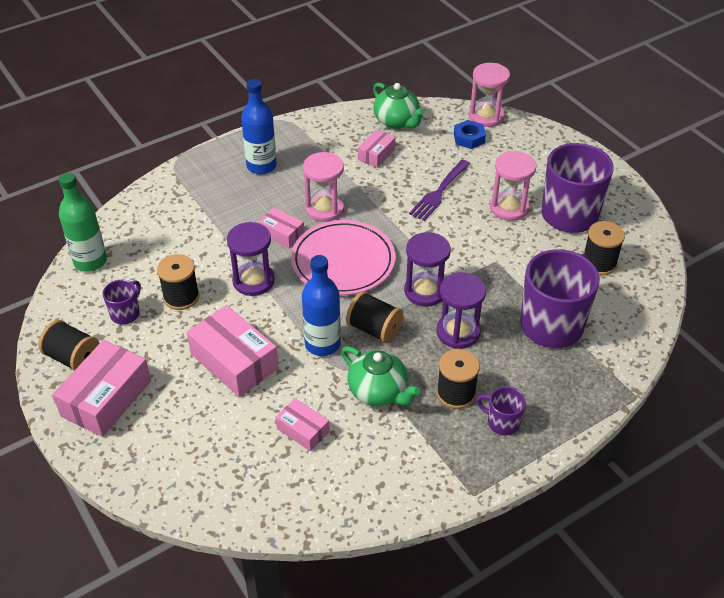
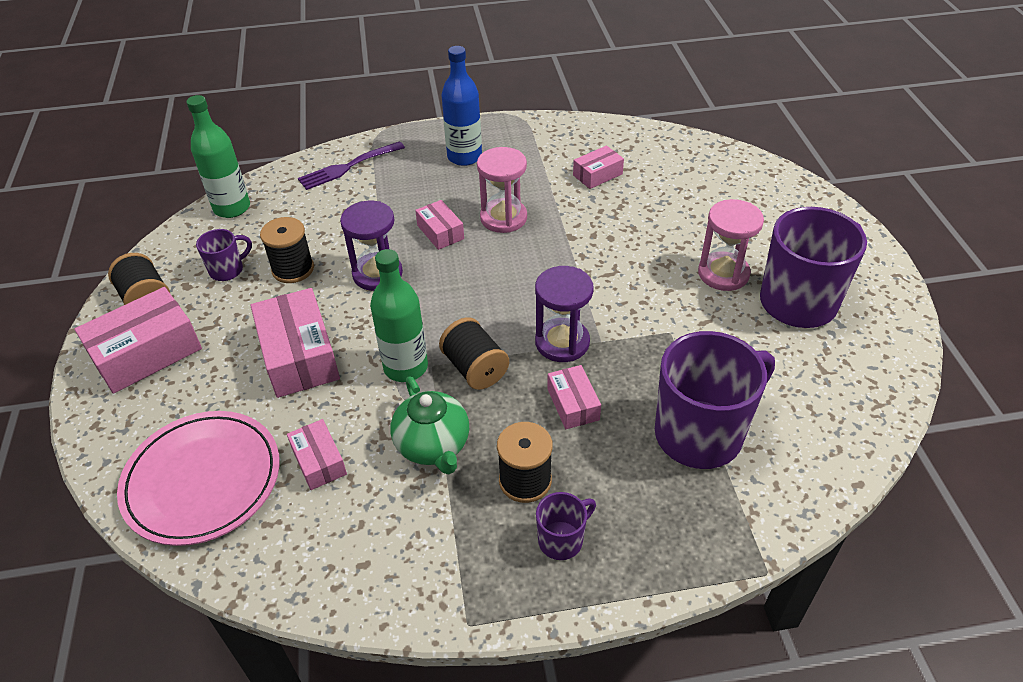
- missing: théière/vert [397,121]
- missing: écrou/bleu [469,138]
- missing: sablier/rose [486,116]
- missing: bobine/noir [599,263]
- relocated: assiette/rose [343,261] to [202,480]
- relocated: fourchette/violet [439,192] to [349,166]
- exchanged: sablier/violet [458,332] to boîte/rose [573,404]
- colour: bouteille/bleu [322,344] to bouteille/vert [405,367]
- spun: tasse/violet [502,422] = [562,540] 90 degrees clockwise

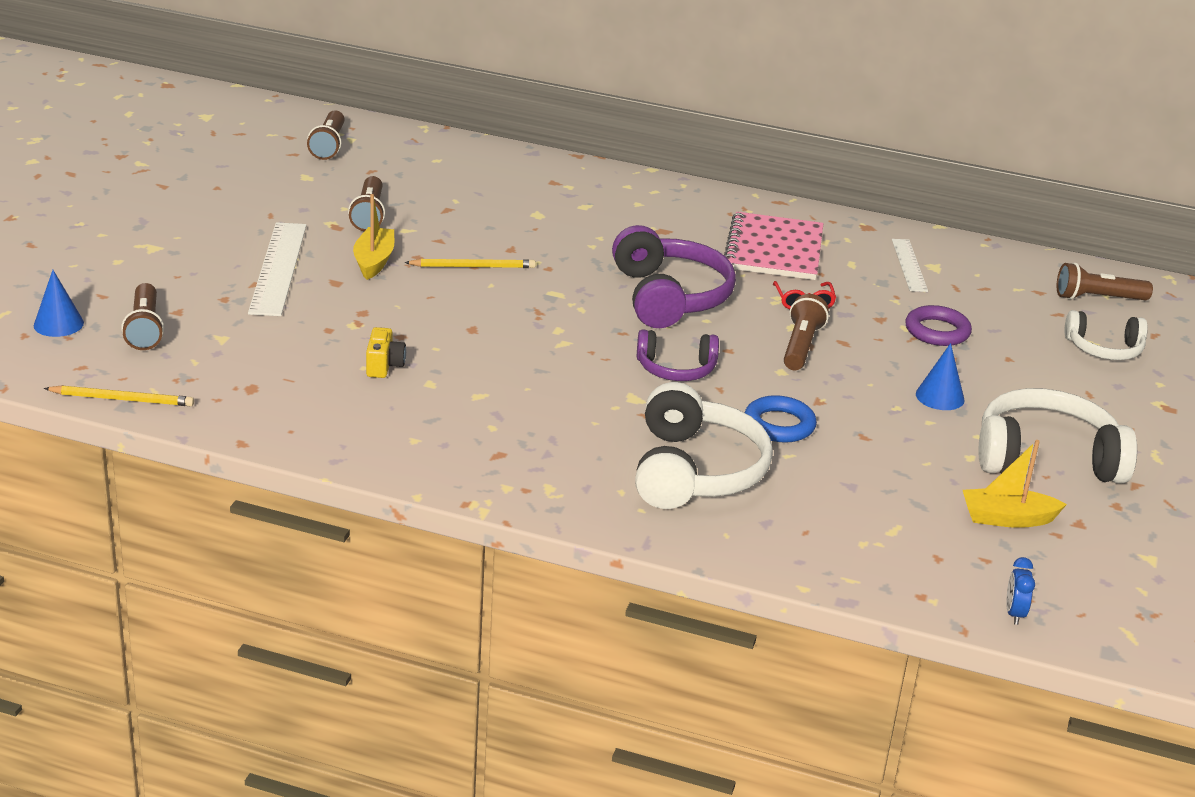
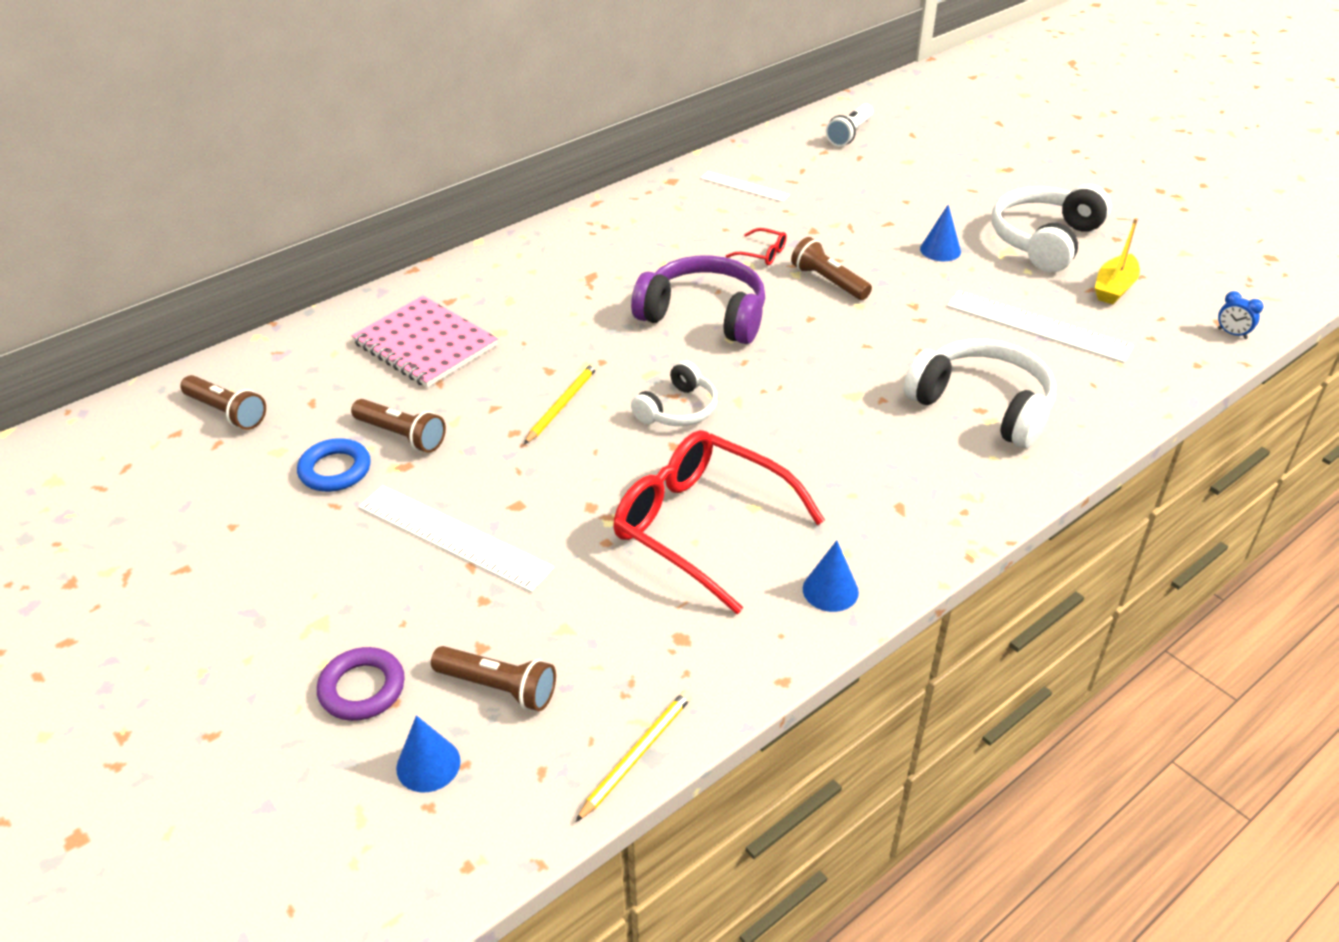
- missing: bateau/jaune [374,261]
- missing: casque audio/violet [676,369]
- appeared: cône/bleu [830,590]
- appeared: règle/blanc [1037,326]
- relocated: carnet/rose [774,250] to [425,344]
- relocated: anneau/bleu [779,425] to [335,470]
- relocated: anneau/violet [937,331] to [362,688]
- relocated: casque audio/blanc [1104,349] to [678,409]
- exchanged: appareil photo/jaune [384,366] to lunettes/rouge [702,527]
- colour: lampe de poche/marron [1097,298] to lampe de poche/blanc [849,134]

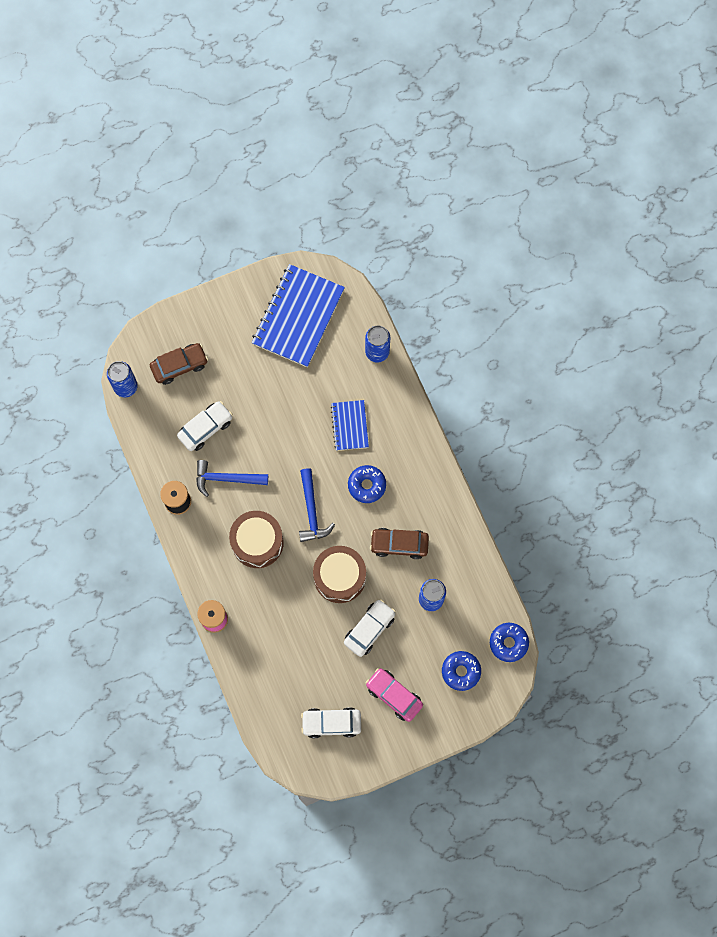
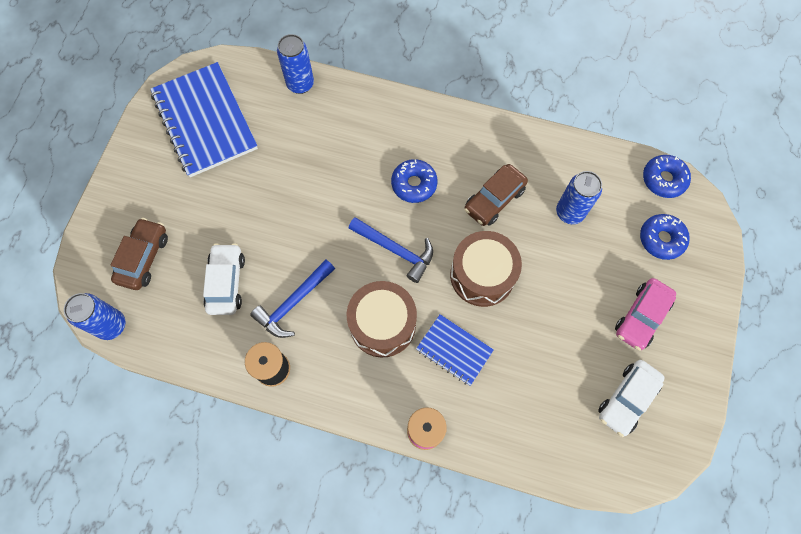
- missing: voiture/blanc [369,629]
- relocated: carnet/bleu [350,426] to [454,350]
- spun: voiture/rose [394,695] = [641,317] 45 degrees counterclockwise

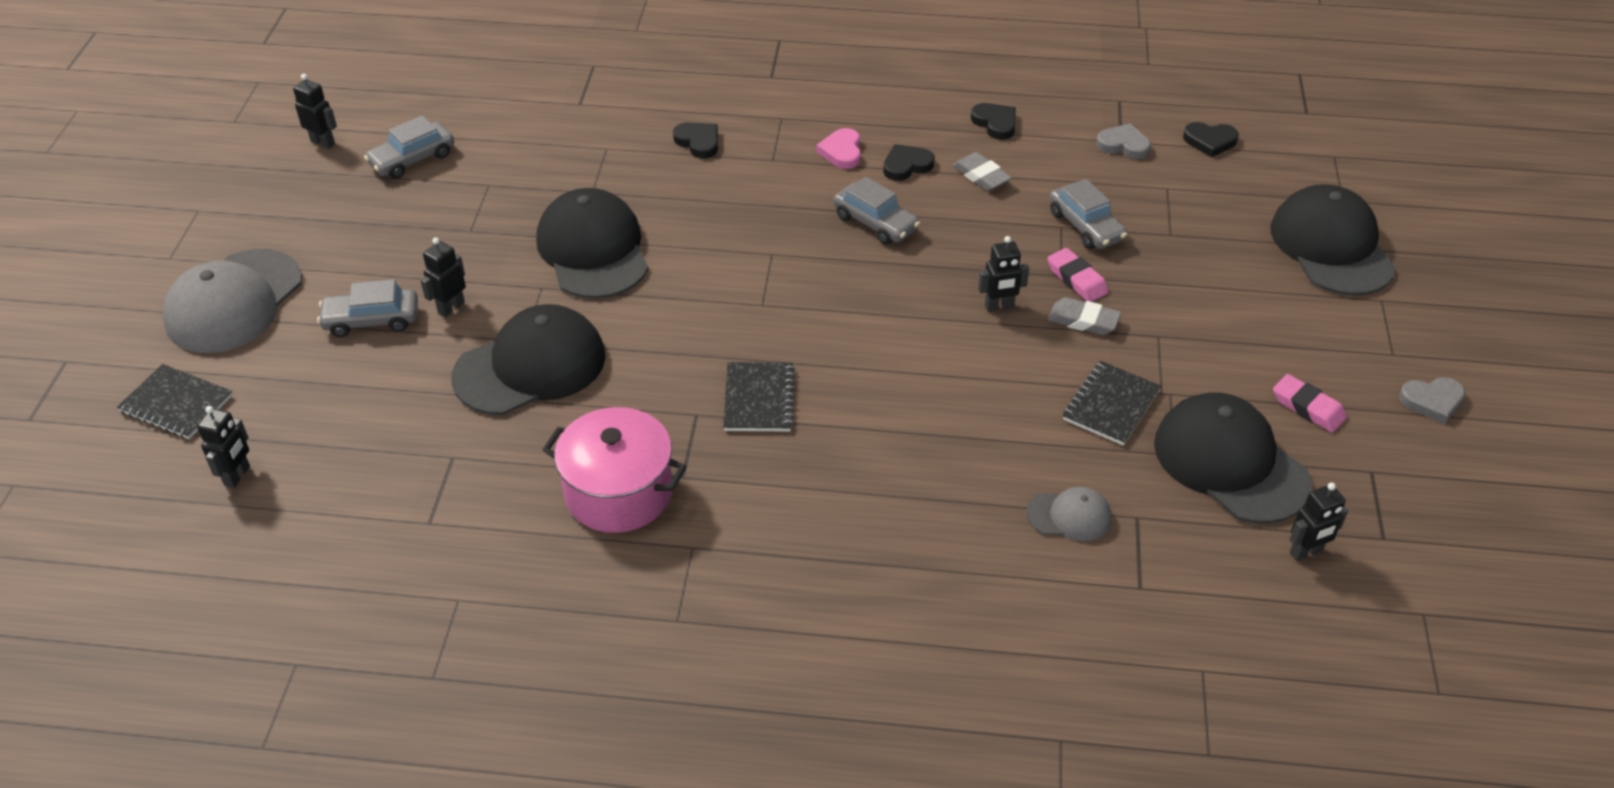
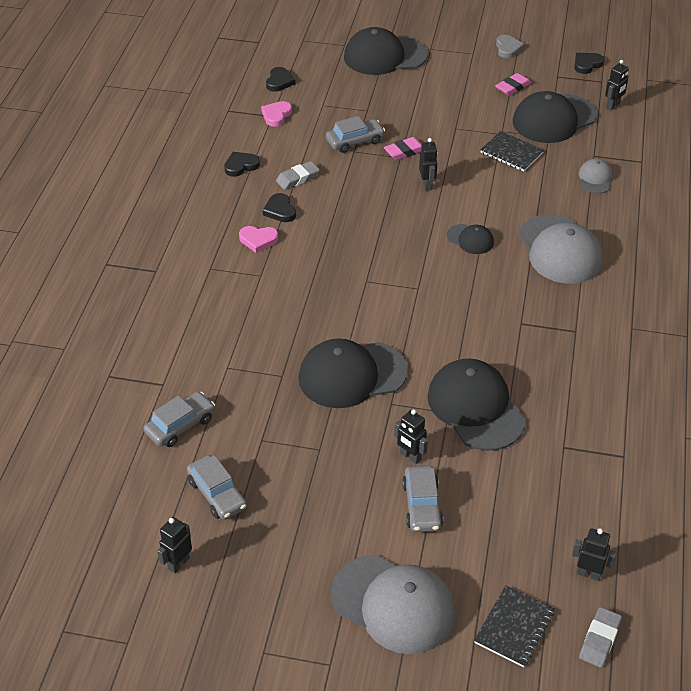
- missing: marmite/rose [619,492]
- missing: carnet/noir [759,399]
- appeared: casquette/noir [470,239]
- appeared: casquette/gris [560,250]
- relocated: cœur/noir [698,142] to [587,64]
- relocated: voiture/gris [875,223] to [180,425]
- relocated: gomme/gris [1083,321] to [599,640]
- colour: cœur/gris [1123,145] to cœur/rose [276,115]
- spun: robot/noir [1306,552] = [613,106] 60 degrees clockwise

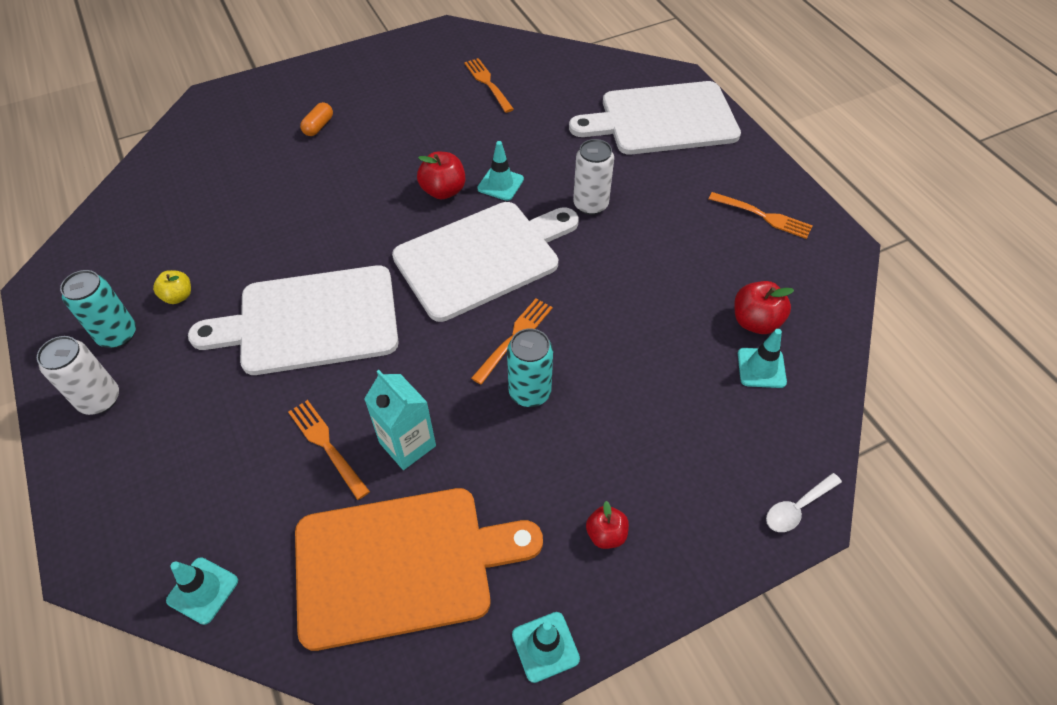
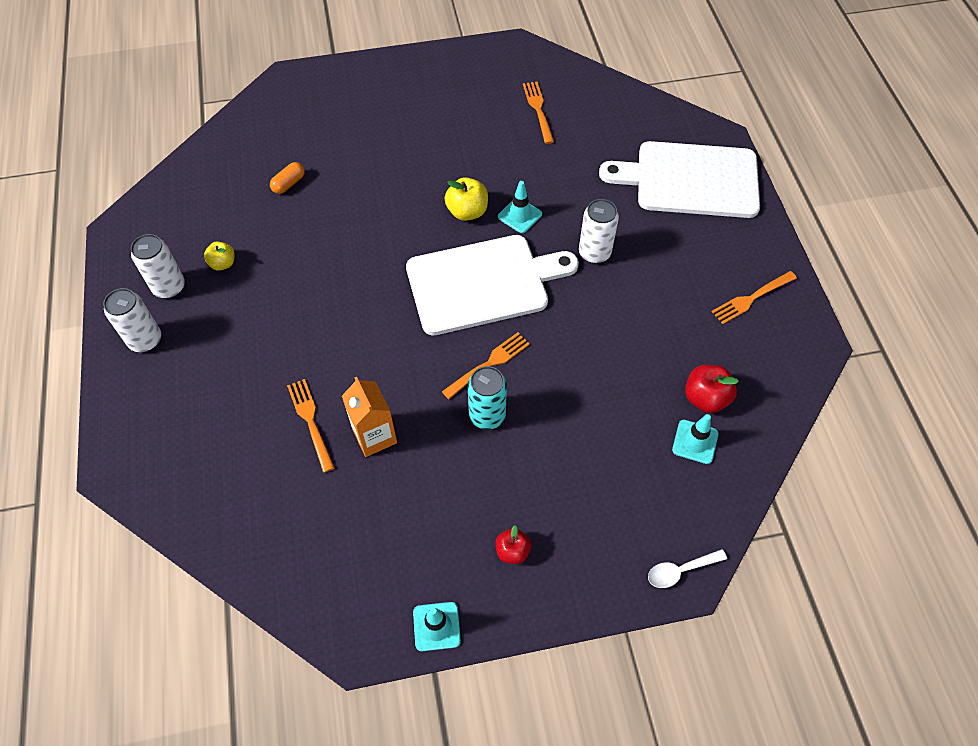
- missing: cône de chantier/turquoise [203,590]
- missing: planche à découper/blanc [311,321]
- missing: planche à découper/orange [402,564]
- relocated: gélule/orange [318,126] to [289,184]
- colour: canette/turquoise [118,335] to canette/blanc [169,287]
- colour: brique de lait/turquoise [407,444] to brique de lait/orange [374,436]
- colour: pomme/rouge [443,191] to pomme/jaune [467,212]
- spun: fourchette/orange [764,216] = [751,298] 105 degrees clockwise

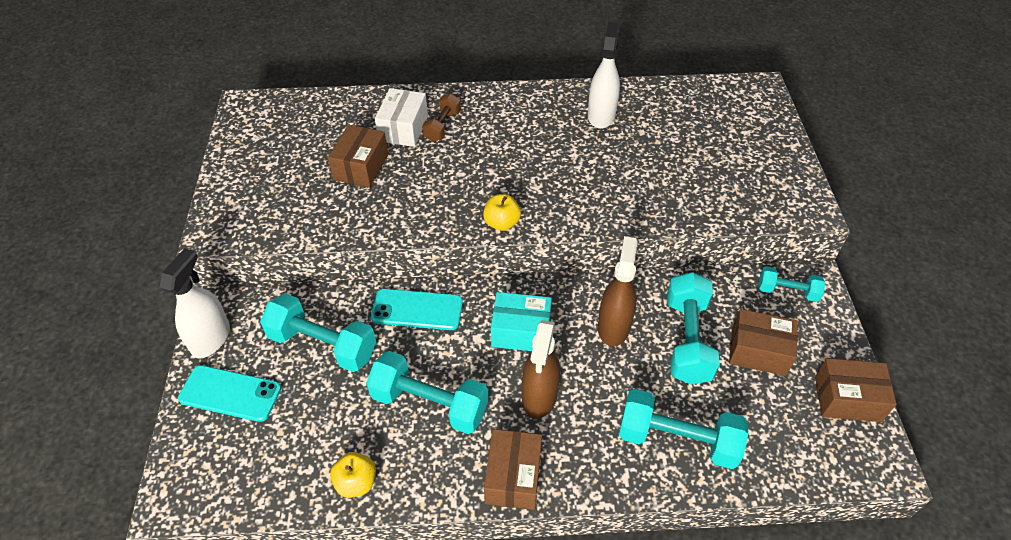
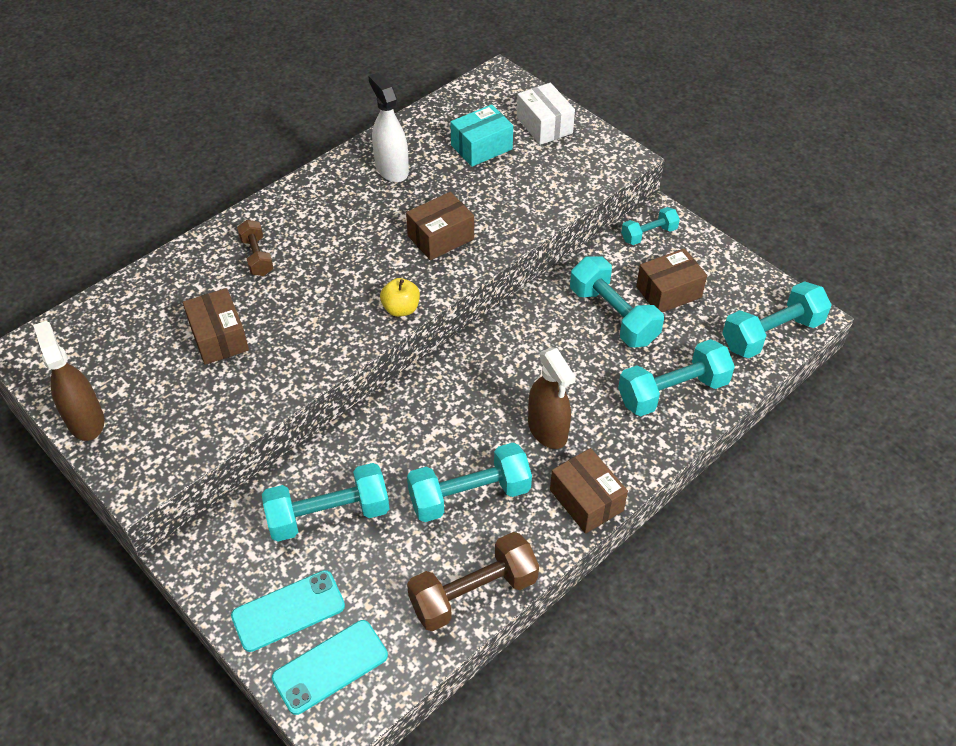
- missing: vaporisateur/blanc [211,338]
- appeared: haltère/turquoise [771,334]
- relocated: téléphone/turquoise [417,310] to [330,667]
- relocated: boîte/blanc [403,128] to [544,125]
- relocated: boîte/turquoise [521,331] to [481,147]
- relocated: vaporisateur/marron [613,326] to [85,421]
- relocated: boîte/marron [847,399] to [441,237]
- exchanged: pomme/jaune [356,482] to haltère/marron [473,593]

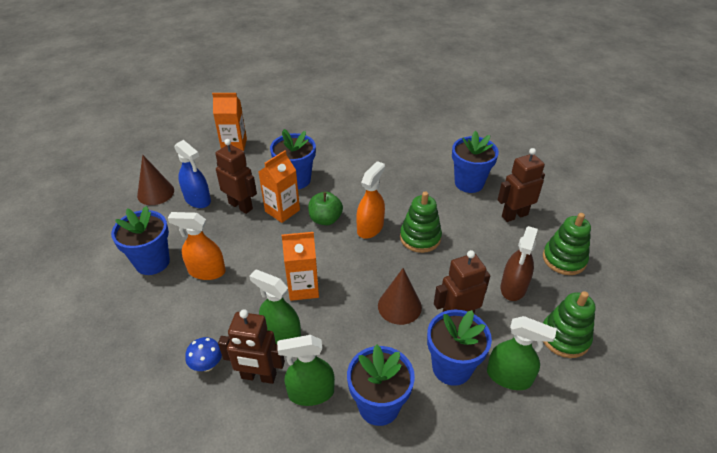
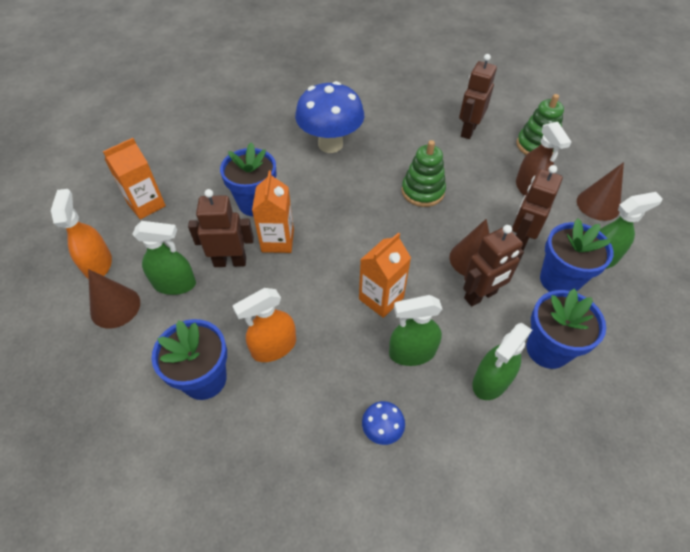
- missing: pomme/vert [325,219]
- missing: pot de fleurs/bleu [469,183]
- appeared: champignon/bleu [330,144]
- relocated: robot/marron [258,376] to [480,296]
- relocated: vaporisateur/orange [370,228] to [98,264]
- exchanged: jouet à empiler/vert [564,337] to cône/marron [598,204]
- colour: vaporisateur/bleu [197,199] to vaporisateur/vert [175,284]

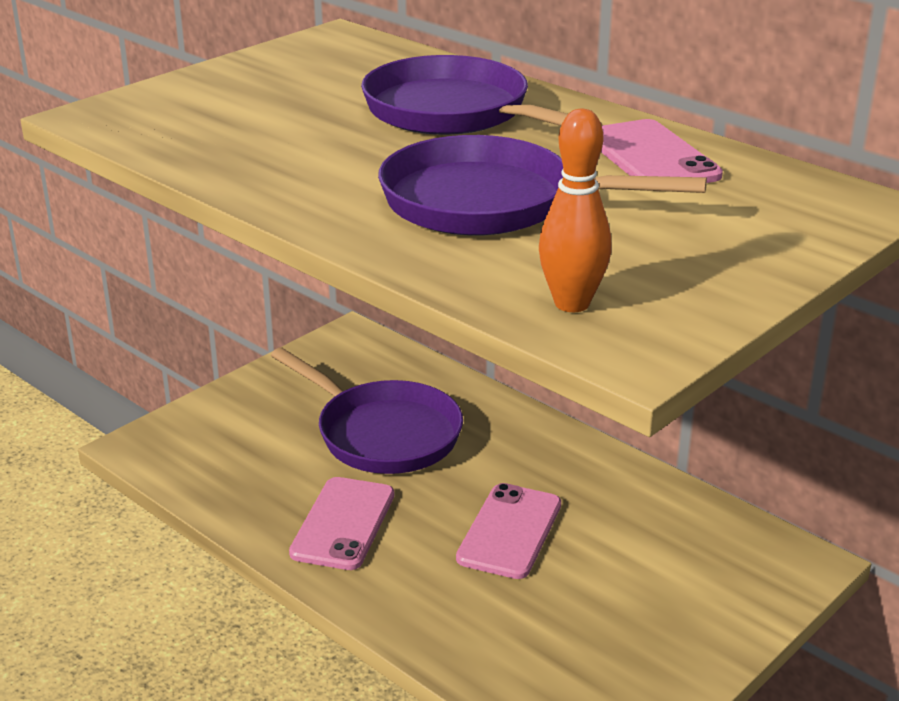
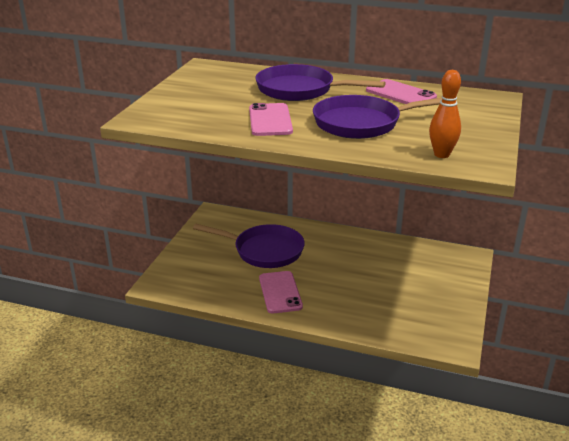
- relocated: téléphone/rose [509,531] to [270,120]

